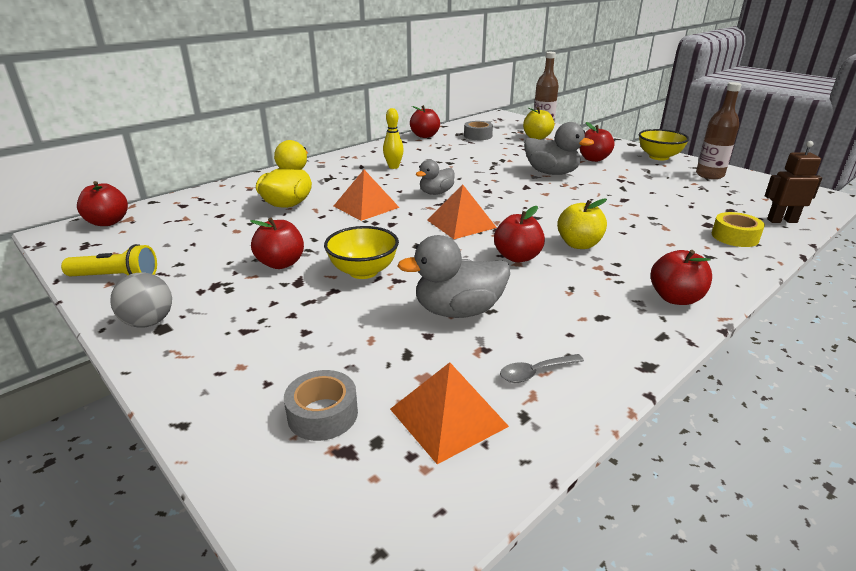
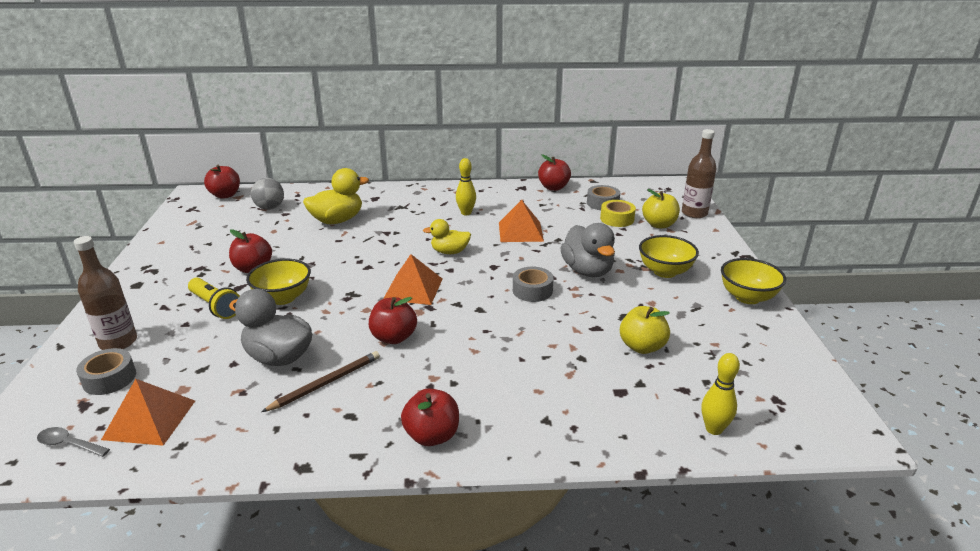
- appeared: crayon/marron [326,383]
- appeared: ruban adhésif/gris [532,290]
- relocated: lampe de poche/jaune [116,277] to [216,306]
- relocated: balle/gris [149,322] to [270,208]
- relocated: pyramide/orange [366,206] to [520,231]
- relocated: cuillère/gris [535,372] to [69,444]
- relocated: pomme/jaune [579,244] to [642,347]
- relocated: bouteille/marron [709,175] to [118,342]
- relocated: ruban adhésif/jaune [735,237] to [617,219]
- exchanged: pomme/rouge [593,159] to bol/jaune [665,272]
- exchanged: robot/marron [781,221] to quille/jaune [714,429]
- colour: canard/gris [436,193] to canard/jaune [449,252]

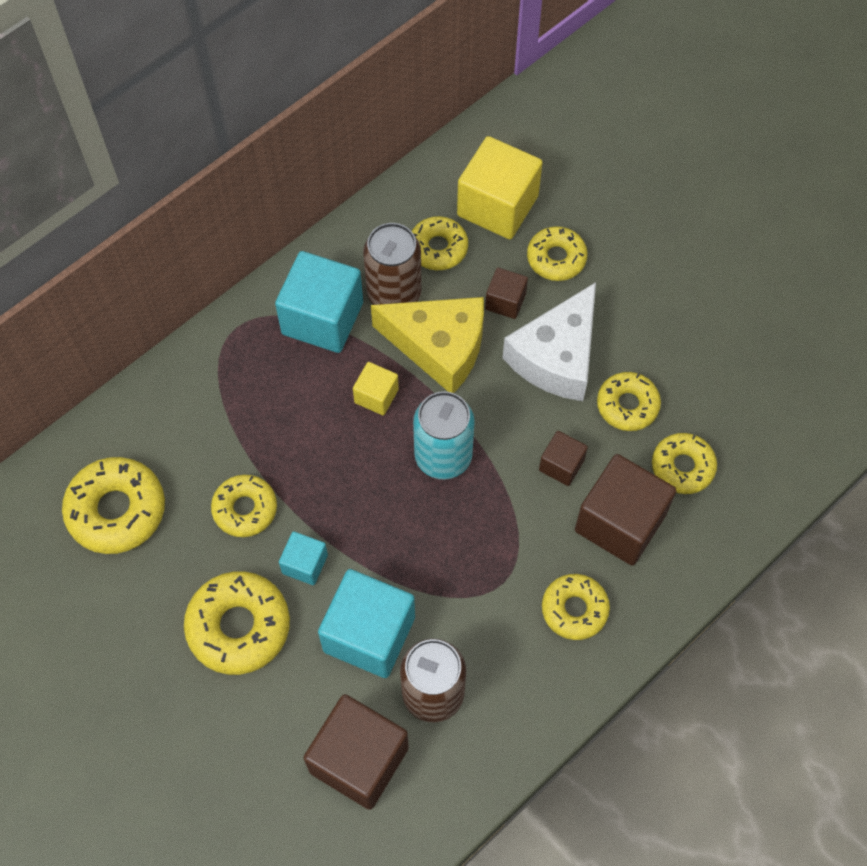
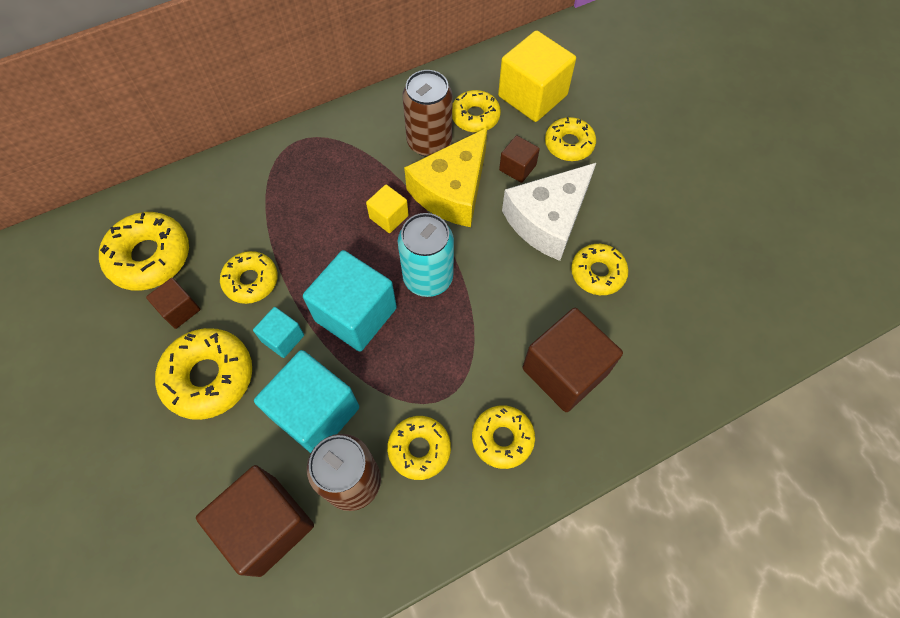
- relocated: cube/turquoise [322,318] to [356,314]
- relocated: cube/marron [561,465] to [180,309]
- relocated: beignet/jaune [682,467] to [419,449]
- spun: fromage/jaune [439,347] = [452,190] 90 degrees clockwise

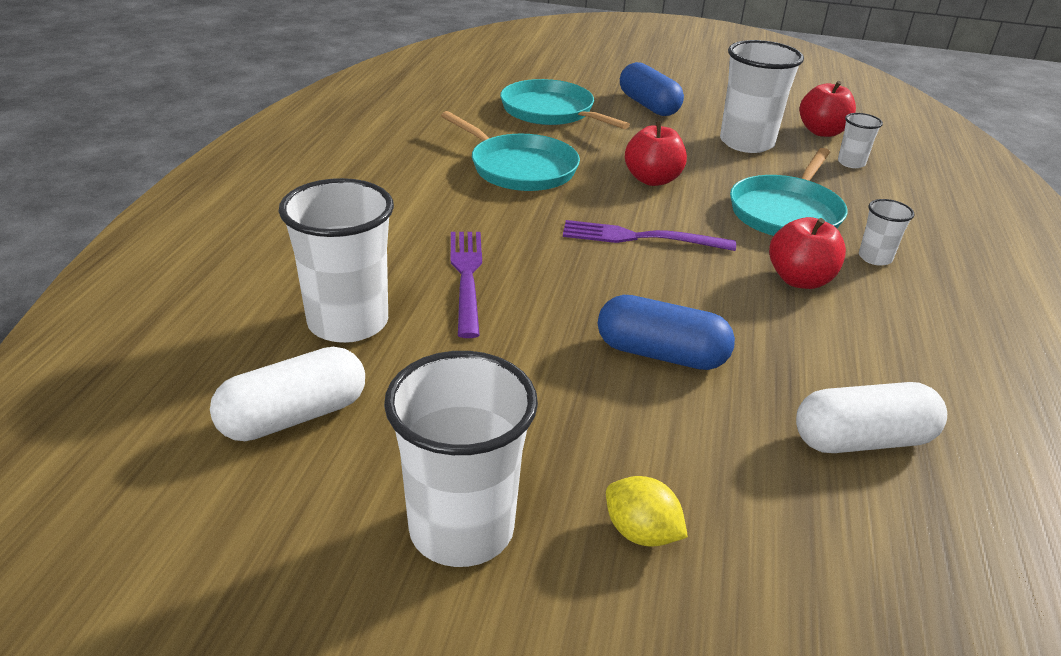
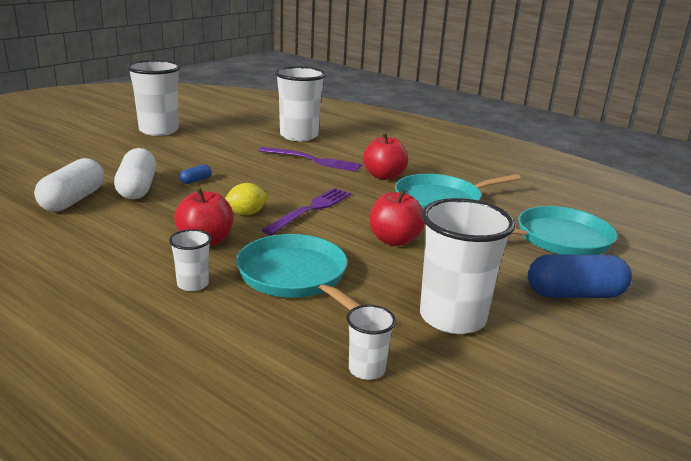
- relocated: gélule/blanc [294,417] to [137,188]
- relocated: citron/jaune [641,533] to [246,213]
- relocated: pomme/rouge [822,132] to [384,176]
- size: gélule/bleu [661,354] = [196,180] x0.45

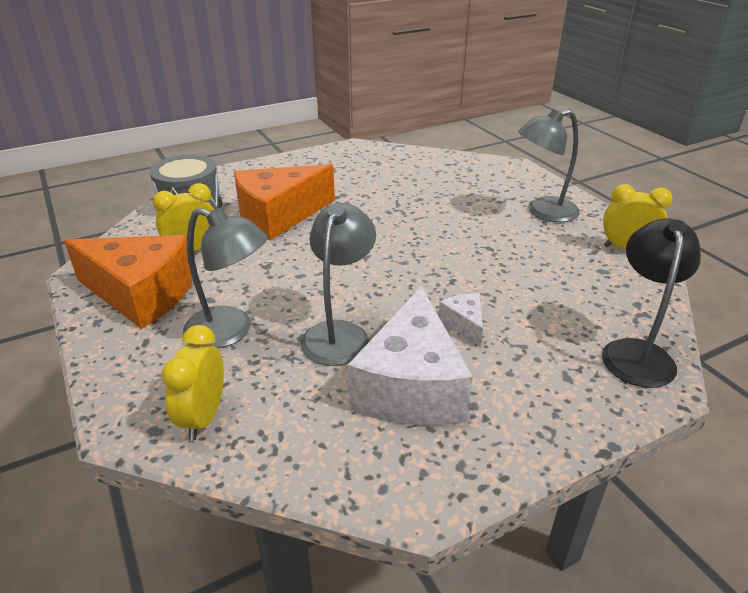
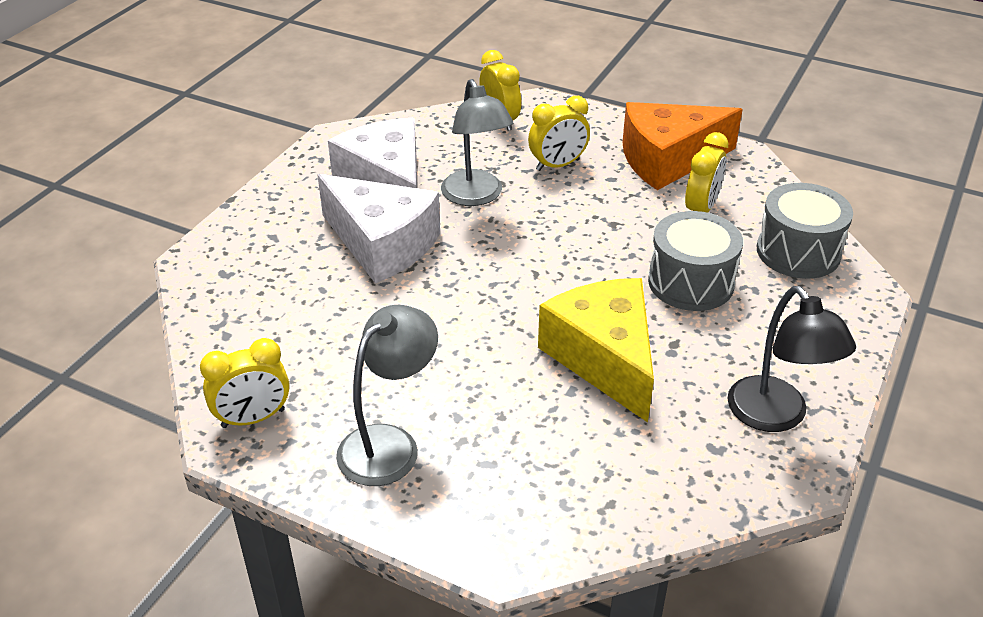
- appeared: fromage/jaune [604,358]
- relocated: lampe/noir [636,352] to [776,416]
- exchanged: lampe/gris [230,331] to réveil/jaune [557,165]
- exchanged: fromage/orange [278,216] to tambour/gris [691,282]
- size: fromage/blanc [464,324] = [382,244] x2.26

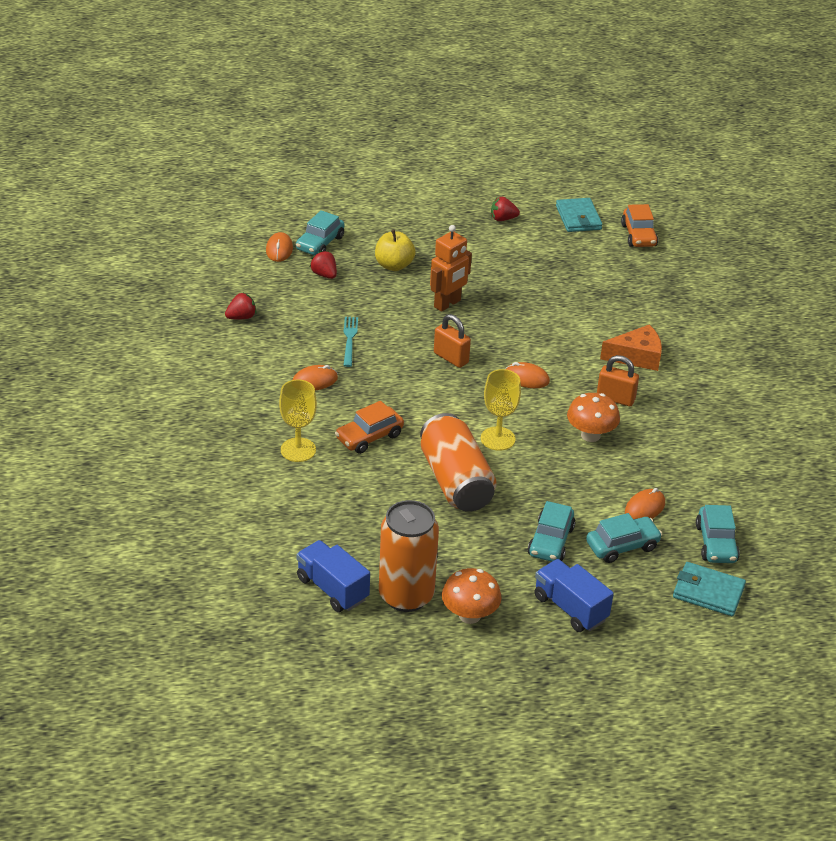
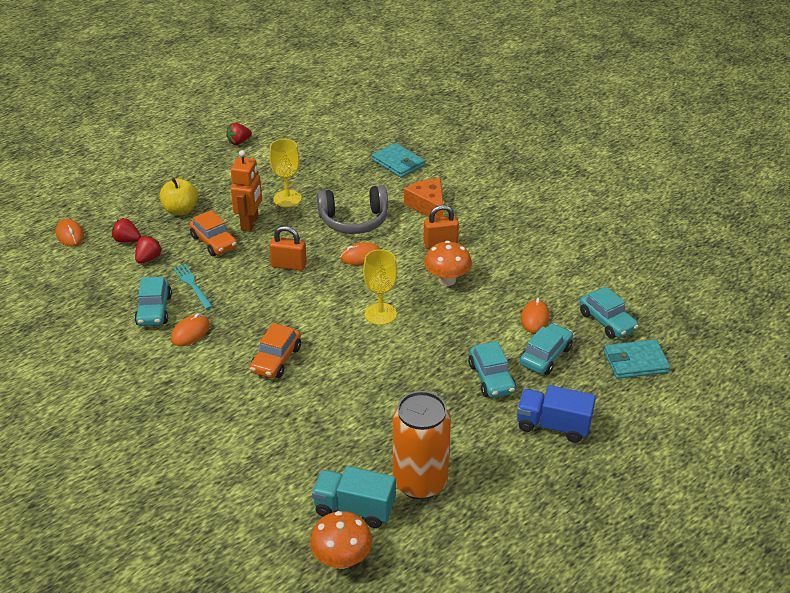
- missing: canette/orange [456,481]
- appeared: casque audio/gris [354,220]
- relocated: fraise/rouge [241,317] to [148,258]
- relocated: verre à pied/jaune [298,450] to [287,198]
- relocated: voiture/turquoise [320,243] to [154,310]
- relocated: champignon/orange [469,615] to [342,559]
- relocated: portefeuille/turquoise [578,218] to [398,163]
- relocated: voiture/orange [638,235] to [214,242]
- colour: camion/bleu [332,589] to camion/turquoise [354,509]
- spun: fromage/orange [636,357] = [428,206] 75 degrees counterclockwise

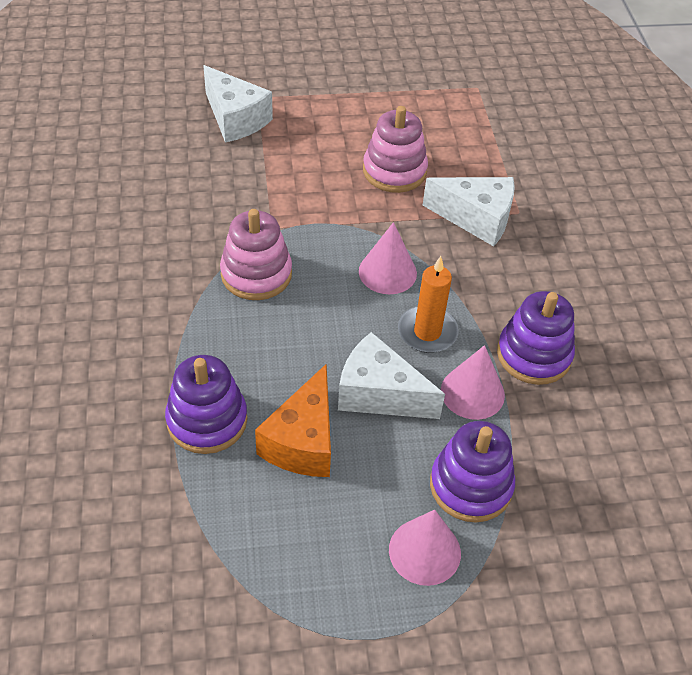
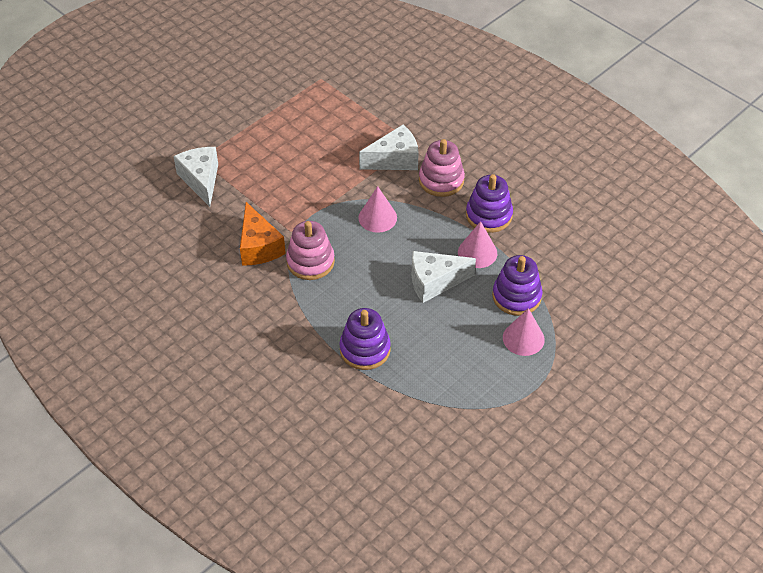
- missing: bougie/orange [427,332]
- relocated: fromage/orange [303,441] to [259,247]
- relocated: jouet à empiler/rose [394,171] to [441,180]
- spun: fromage/blanc [235,119] = [201,180] 120 degrees counterclockwise

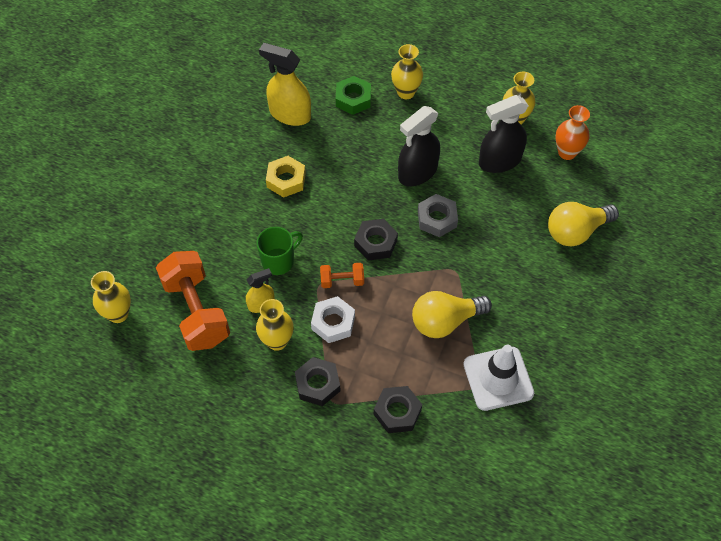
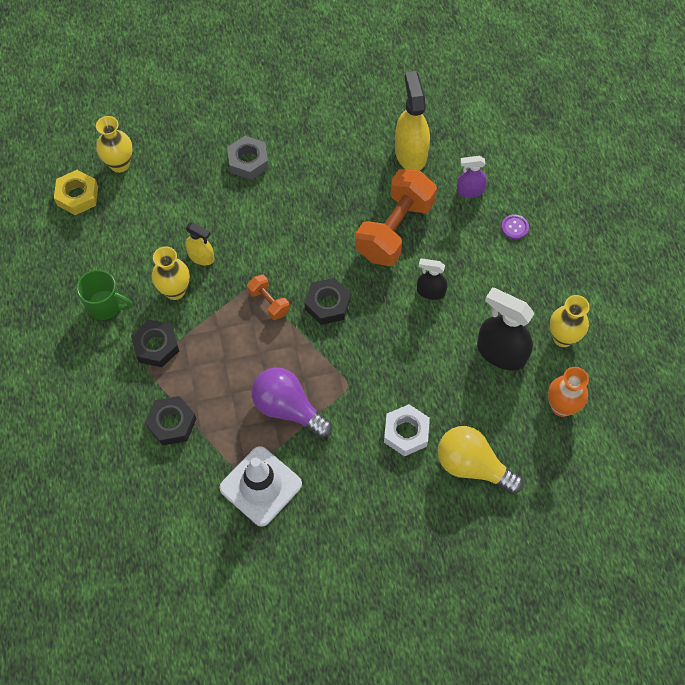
- relocated: haltère/orange [196,311] to [395,230]
- relocated: tasse/vert [279,261] to [106,306]
- relocated: écrou/jaune [286,180] to [77,196]
- relocated: écrou/blanc [333,322] to [406,433]
- relocated: écrou/gris [437,219] to [248,161]
- exchanged: écrou/vert [353,99] to vaporisateur/violet [470,190]
- exchanged: vase/jaune [406,92] to bouton/violet [514,227]
- colour: ampoule/jaune [445,321] to ampoule/violet [288,408]
- size: vaporisateur/noir [417,172] = [430,291] x0.56

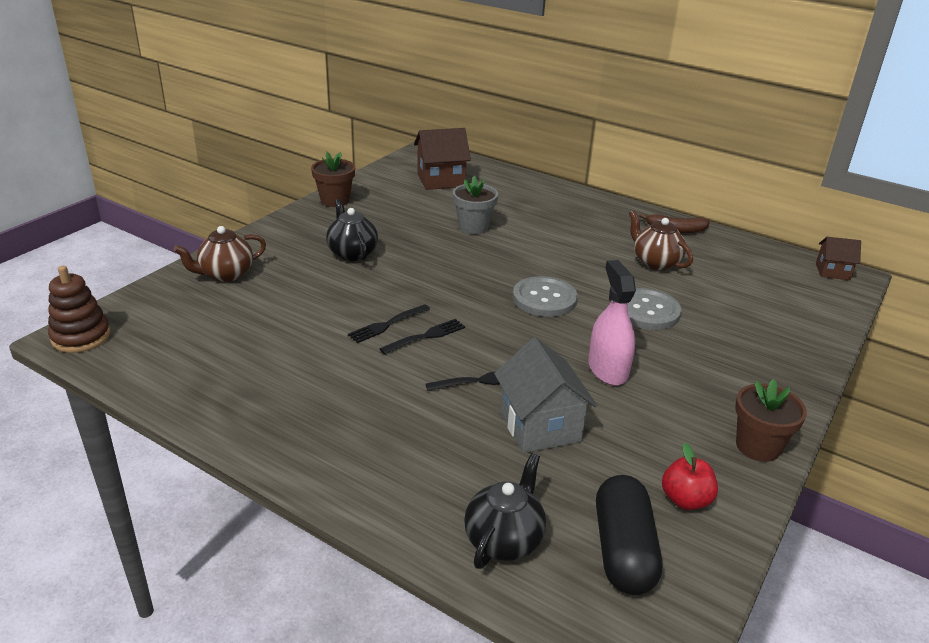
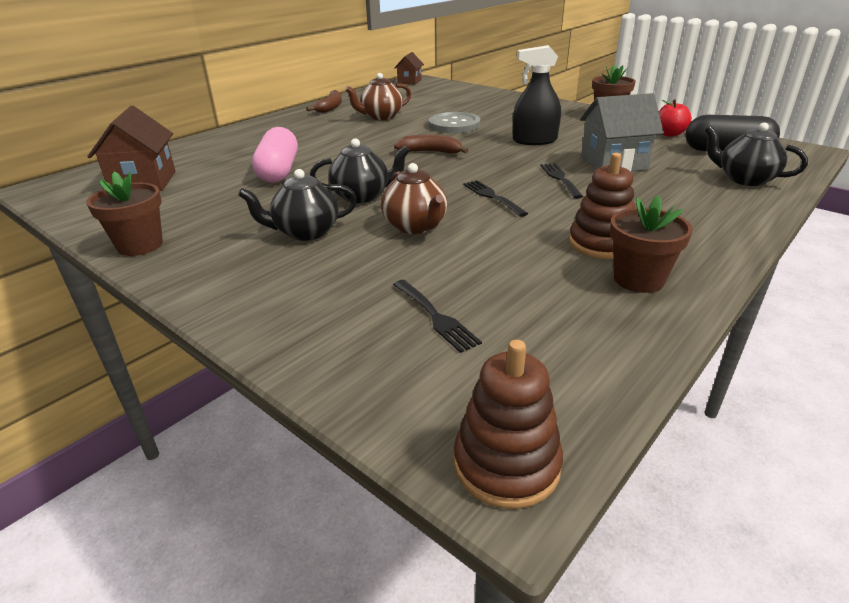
- appeared: théière/noir [362,196]
- appeared: jouet à empiler/marron [601,244]
- appeared: pot de fleurs/marron [638,279]
- relocated: théière/marron [225,274] to [415,226]
- relocated: fourchette/noir [386,325] to [436,317]
- exchanged: pot de fleurs/gris [473,227] to gélule/rose [278,171]
- exchanged: bouton/gris [544,299] to banane/marron [430,152]
- colour: vaporisateur/rose [607,369] to vaporisateur/noir [534,140]

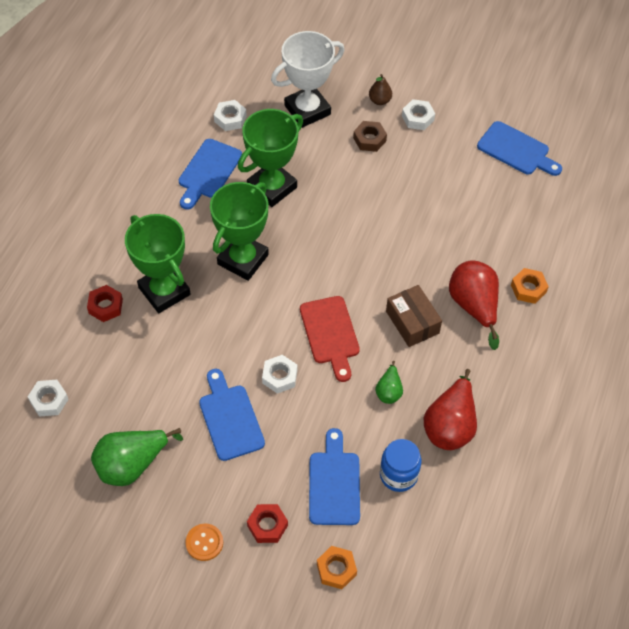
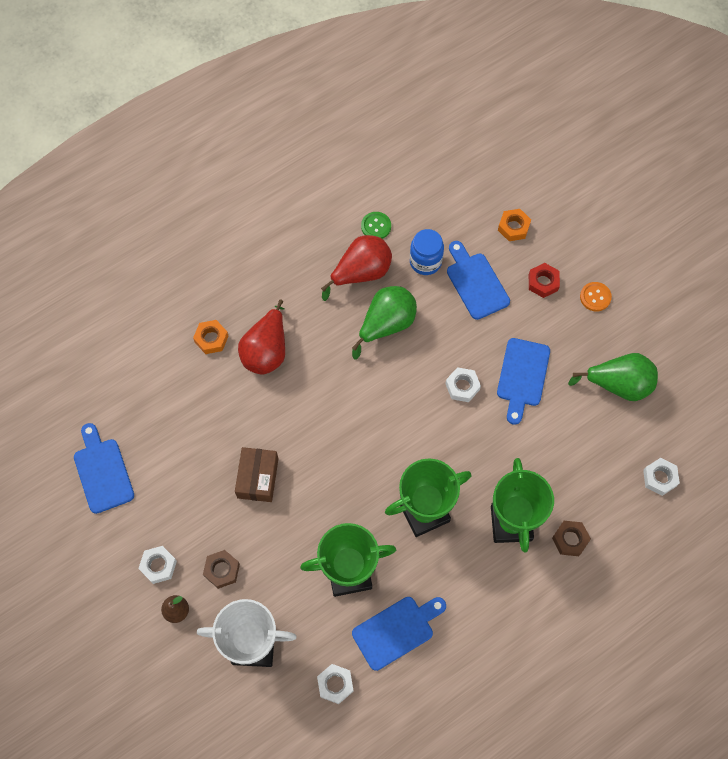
- missing: planche à découper/rouge [330,334]
- appeared: bouton/vert [376,226]
- relocated: boîte/marron [412,322] to [257,478]
- colour: écrou/rouge [105,306] to écrou/marron [570,539]
- spun: planche à découper/bleu [334,483] = [476,283] 120 degrees clockwise
- size: poire/vert [389,391] = [386,325] x1.89

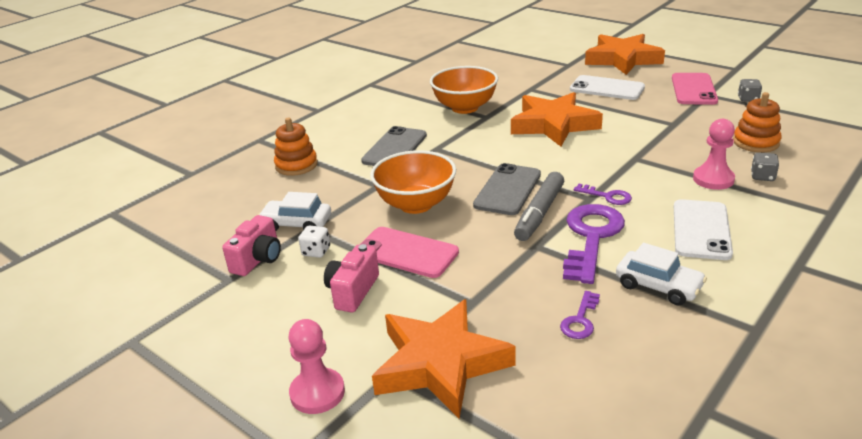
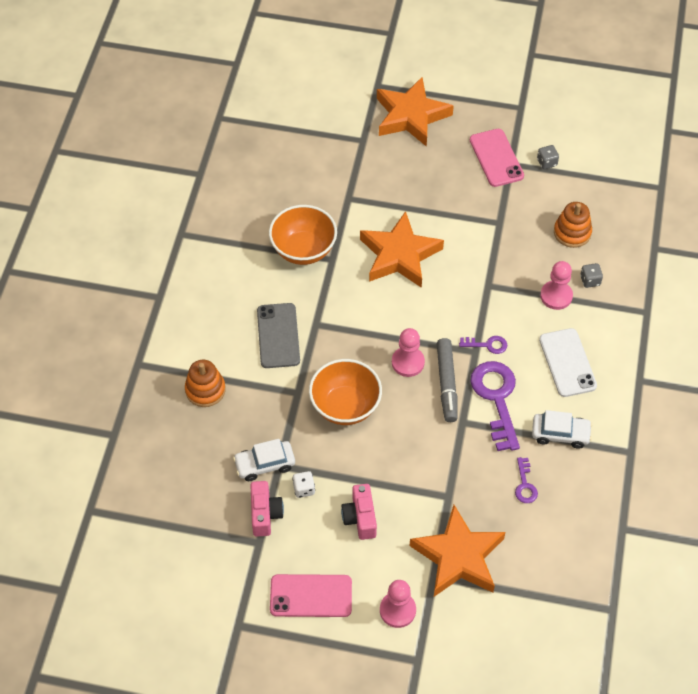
- missing: téléphone/blanc [607,88]
- relocated: téléphone/rose [406,252] to [311,596]
- exchanged: téléphone/gris [508,190] to pion/rose [408,362]

